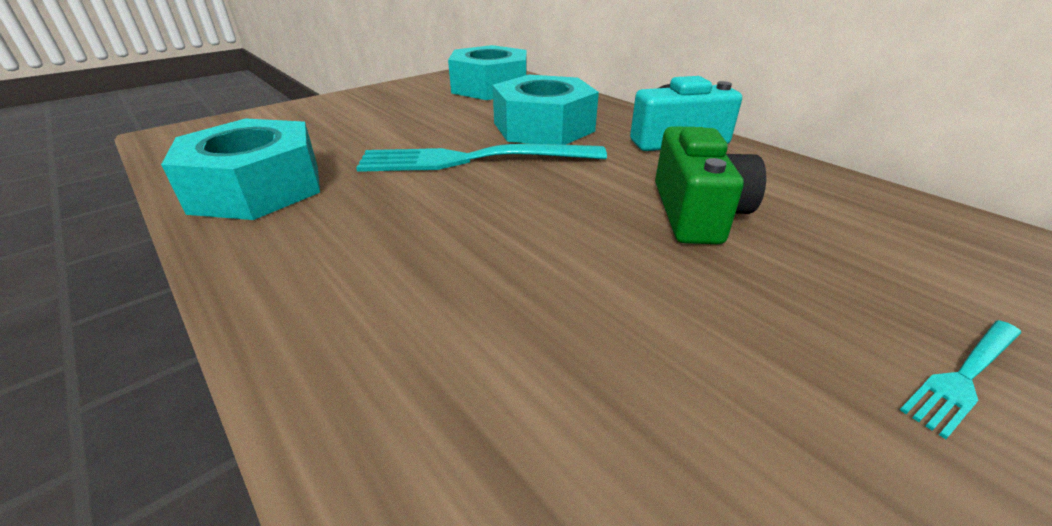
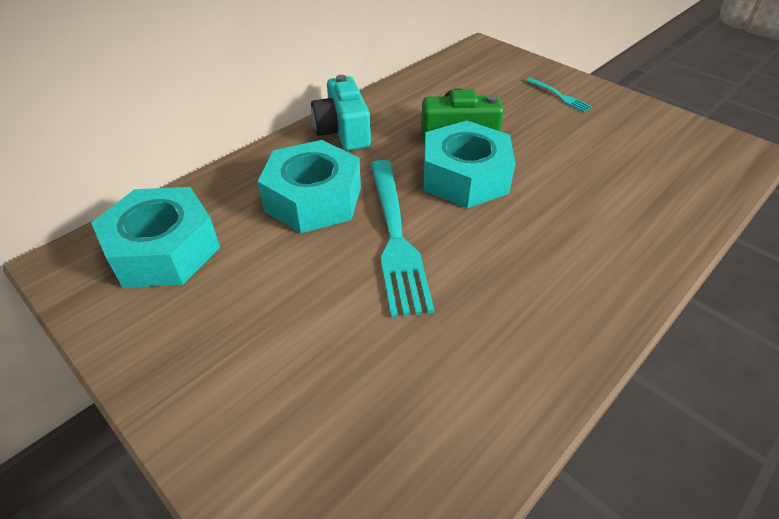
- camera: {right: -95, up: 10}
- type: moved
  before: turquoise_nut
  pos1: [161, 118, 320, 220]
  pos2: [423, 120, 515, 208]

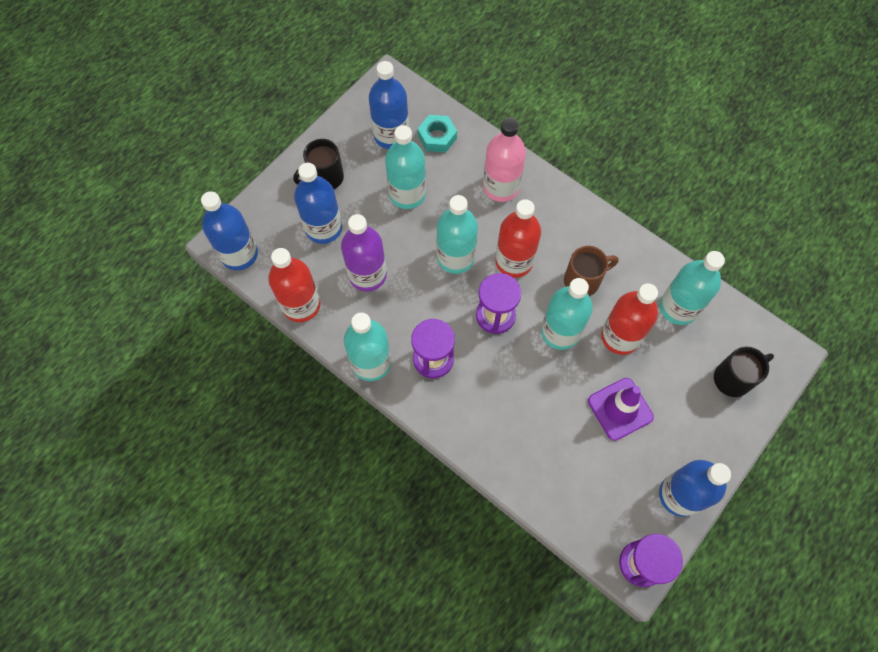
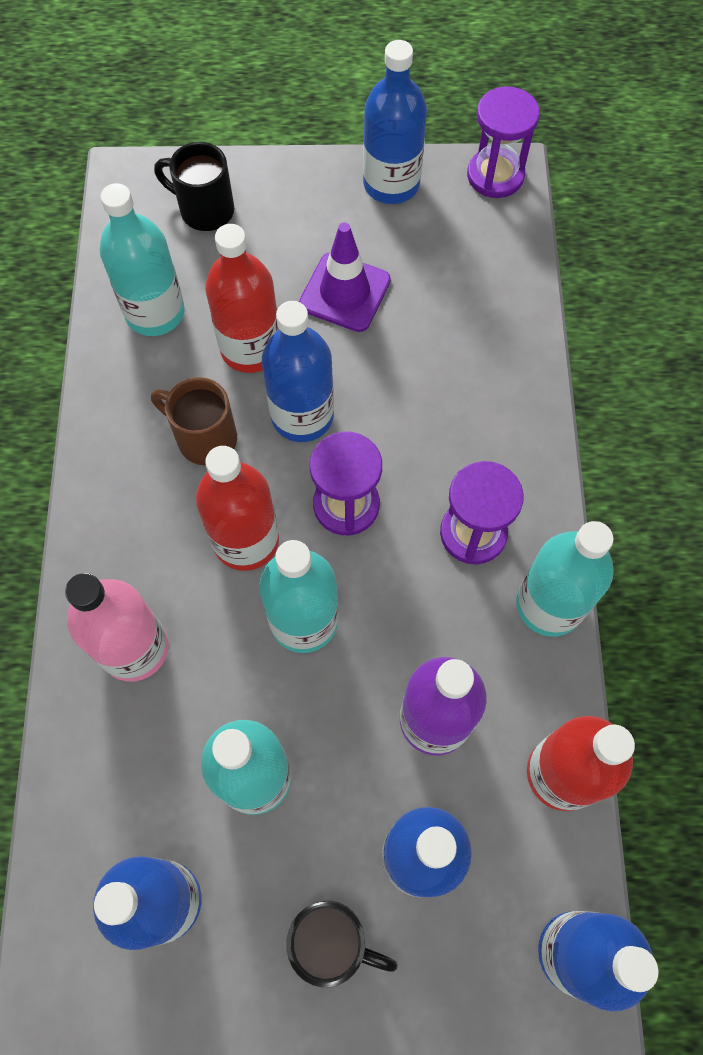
- camera: {right: -130, up: 0}
- type: removed
  before: turquoise_nut
  pos1: [418, 115, 457, 152]
- type: recoloured
  before: turquoise_bottle
  after: blue_bottle
  pos1: [541, 278, 593, 350]
  pos2: [262, 301, 334, 442]

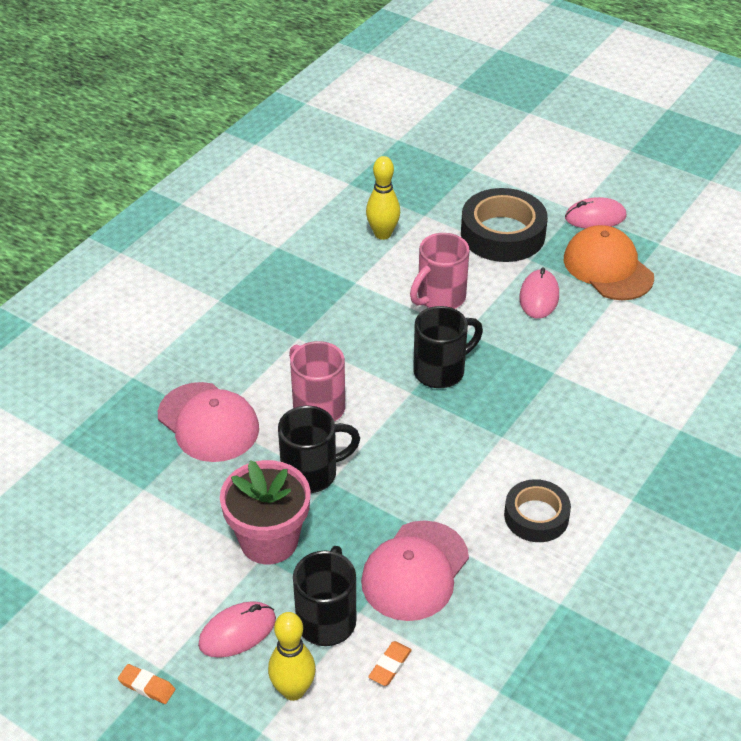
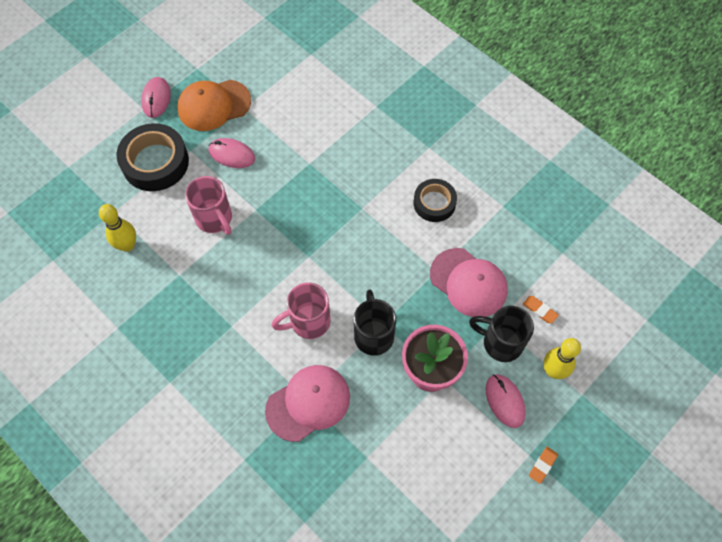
- camera: {right: -80, up: 20}
- type: removed
  before: black_mug
  pos1: [413, 306, 483, 388]

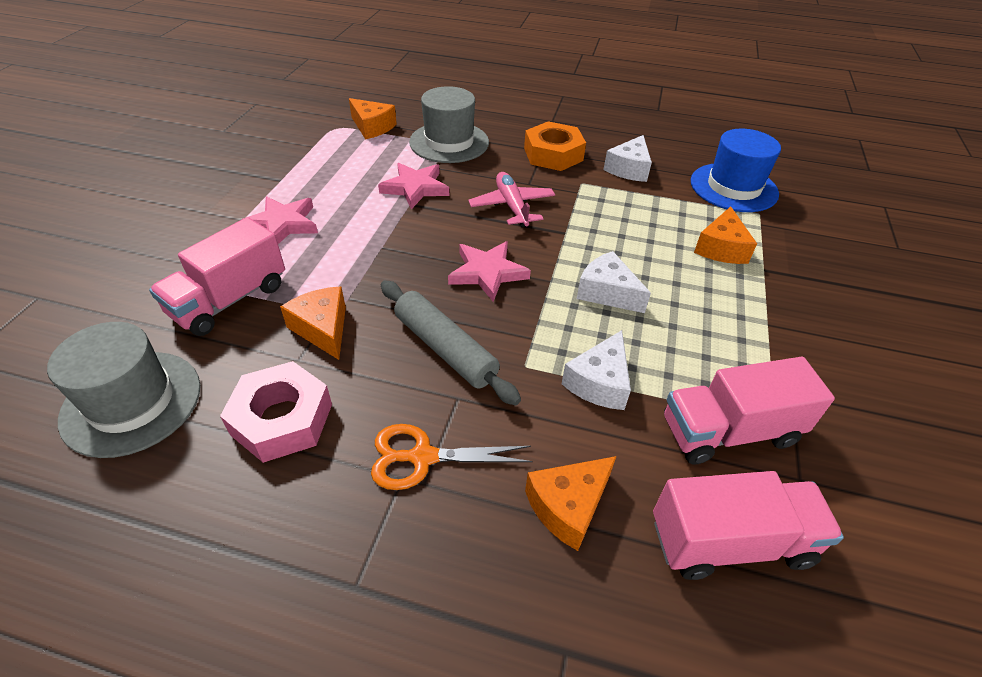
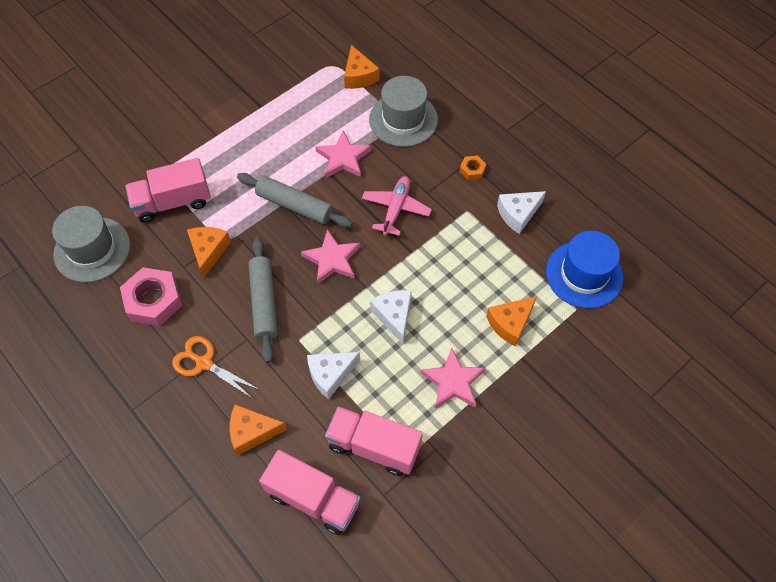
- camera: {right: 35, up: 15}
- type: added
  after: grey_rolling_pin
  pos2: [237, 173, 353, 228]
- type: moved
  before: pink_star
  pos1: [241, 196, 318, 244]
  pos2: [421, 347, 485, 408]
- type: resized
  before: orange_nut
  pos1: [524, 121, 586, 171]
  pos2: [460, 156, 486, 180]
  scale: 0.48

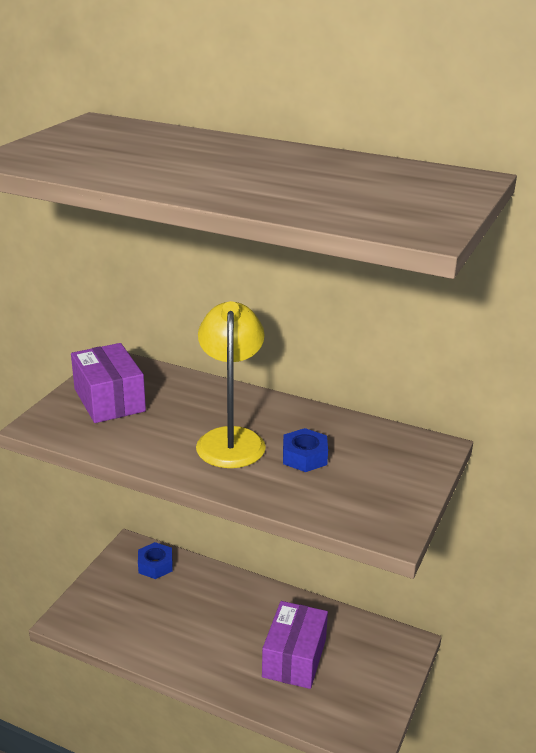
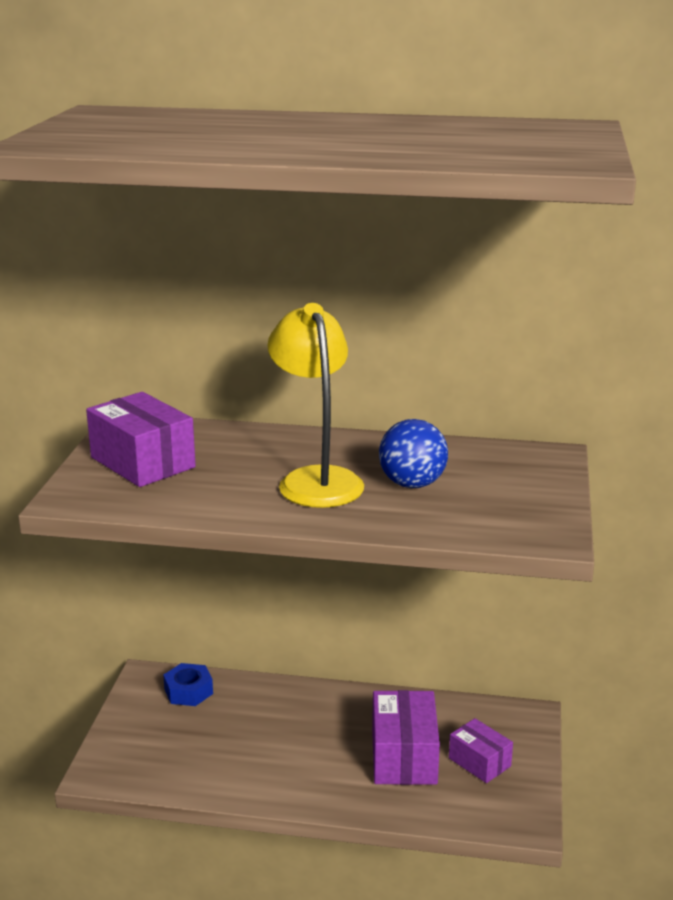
- camera: {right: -15, up: -5}
- type: added
  after: purple_box
  pos2: [449, 718, 513, 783]
- type: replaced
  before: blue_nut
  after: blue_ball
  pos1: [283, 428, 328, 472]
  pos2: [379, 419, 448, 488]

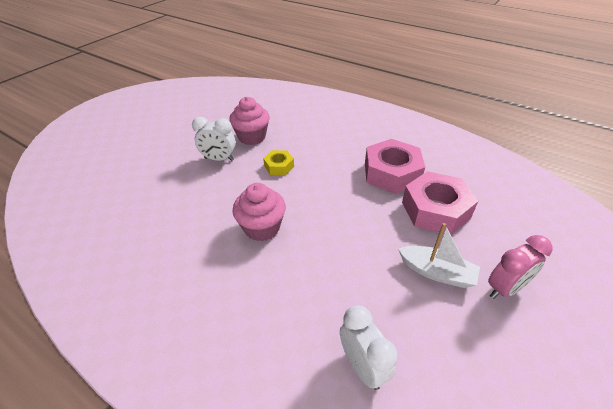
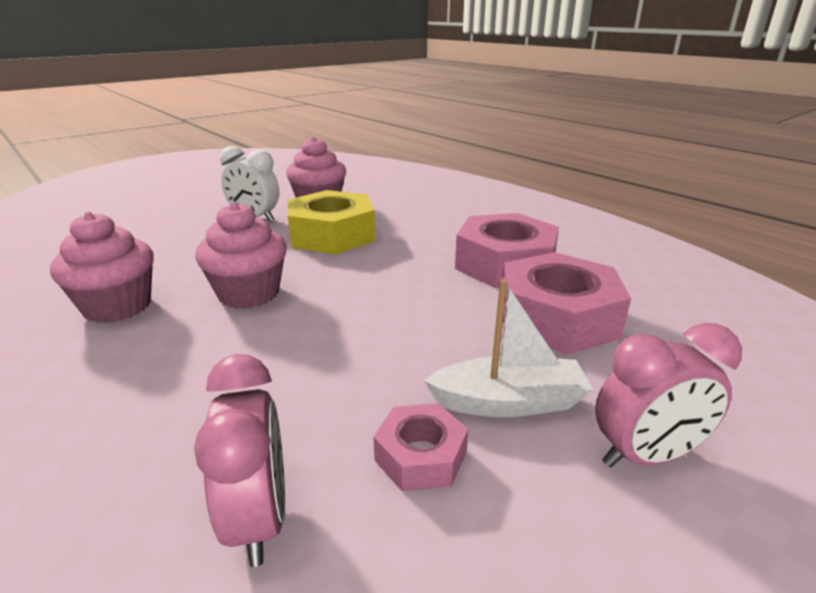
- camera: {right: 15, up: -15}
- type: added
  after: pink_cupcake
  pos2: [50, 212, 154, 323]
- type: added
  after: pink_nut
  pos2: [374, 403, 468, 491]
- type: recoloured
  before: white_clock
  after: pink_clock
  pos1: [340, 305, 398, 390]
  pos2: [194, 354, 285, 567]
- type: turned
  before: white_boat
  pos1: [398, 223, 480, 288]
  pos2: [424, 279, 593, 417]
  turn: -45
- type: resized
  before: yellow_nut
  pos1: [263, 150, 294, 175]
  pos2: [288, 190, 375, 254]
  scale: 1.96

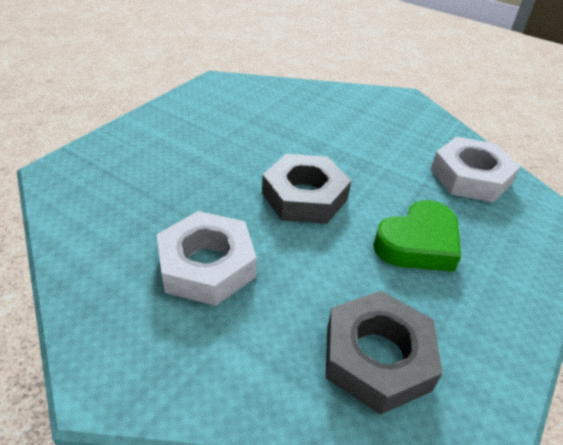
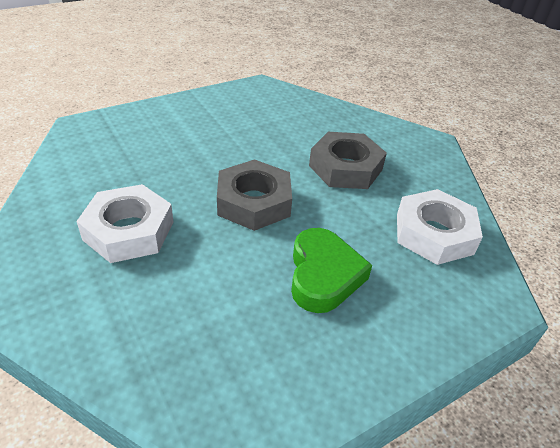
- camera: {right: 25, up: 0}
- type: moved
  before: grey_nut
  pos1: [326, 291, 443, 415]
  pos2: [309, 132, 387, 189]
- type: turned
  before: green_heart
  pos1: [373, 200, 461, 272]
  pos2: [291, 228, 372, 313]
  turn: -75

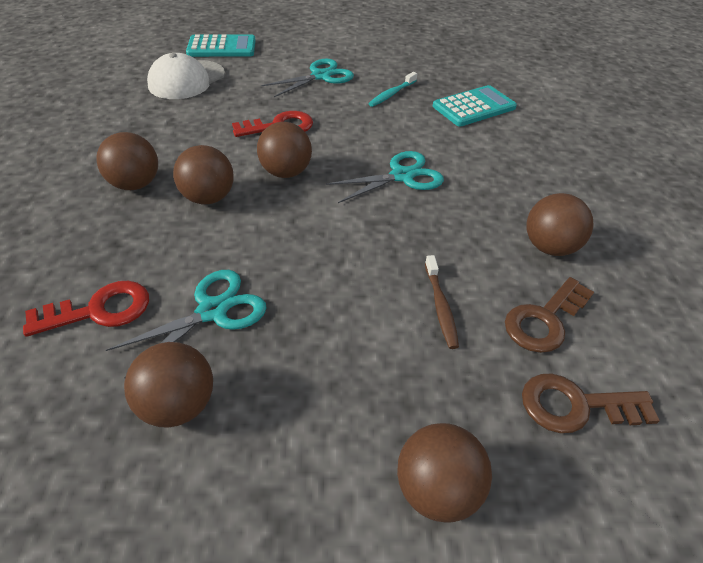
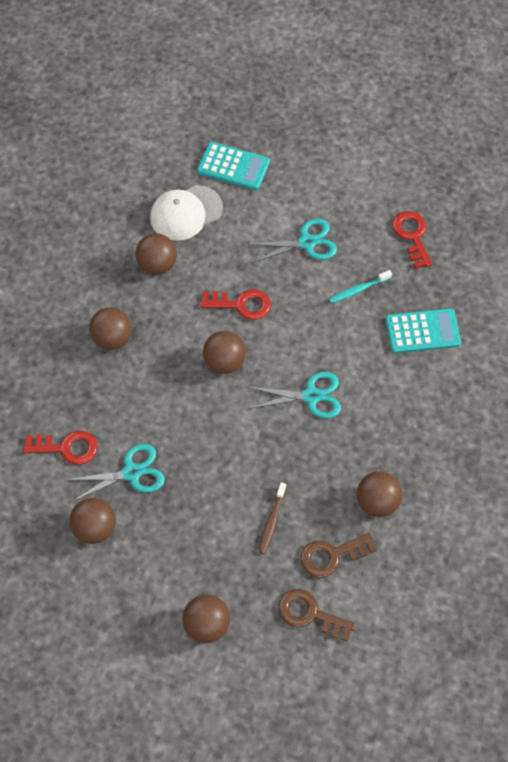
- camera: {right: 25, up: 15}
- type: added
  after: red_key
  pos2: [392, 211, 432, 269]
- type: moved
  before: brown_ball
  pos1: [173, 145, 234, 204]
  pos2: [135, 233, 177, 275]

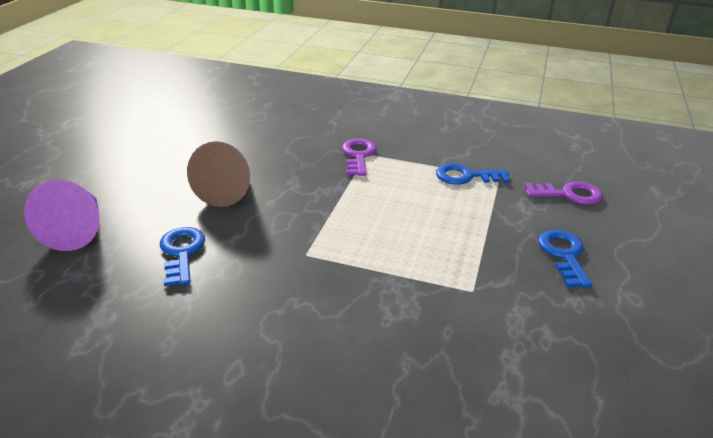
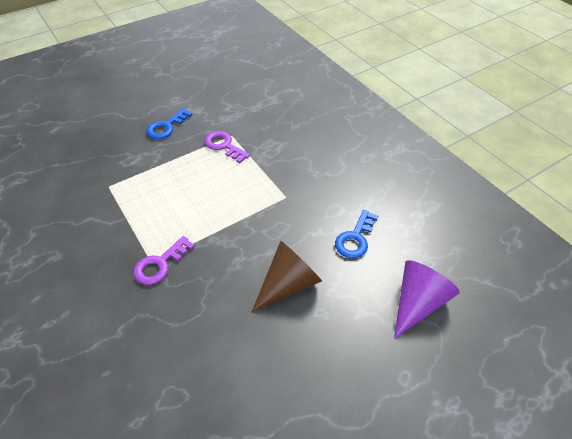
- camera: {right: -140, up: 15}
- type: removed
  before: blue_key
  pos1: [436, 163, 510, 185]
- type: moved
  before: purple_key
  pos1: [524, 181, 603, 205]
  pos2: [204, 131, 250, 163]

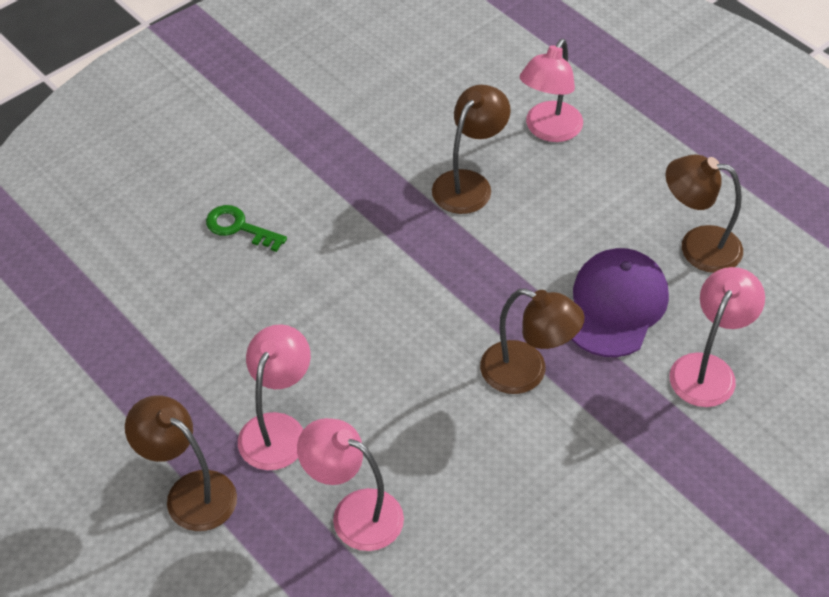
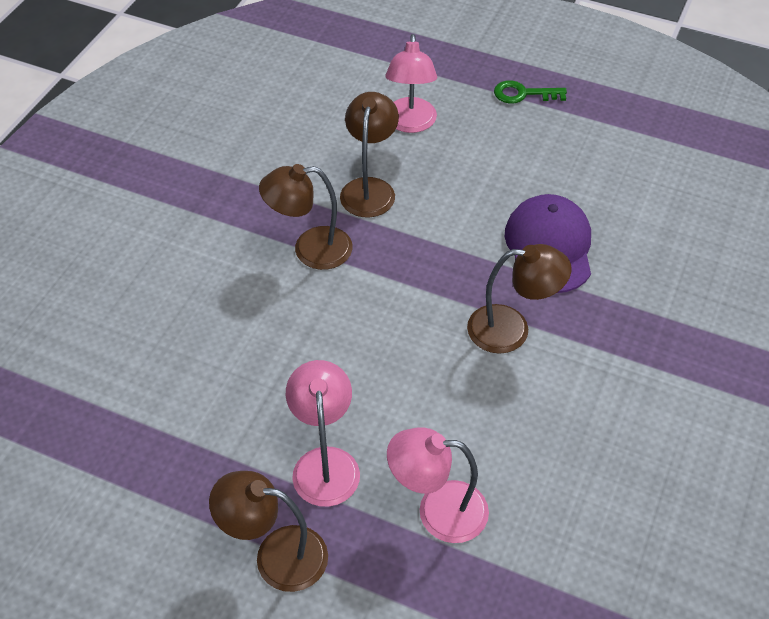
- camera: {right: -25, up: 0}
- type: removed
  before: pink_lamp
  pos1: [670, 267, 765, 407]
- type: moved
  before: green_key
  pos1: [206, 205, 287, 252]
  pos2: [494, 80, 567, 103]
- type: moved
  before: brown_lamp
  pos1: [665, 155, 743, 273]
  pos2: [259, 164, 353, 270]

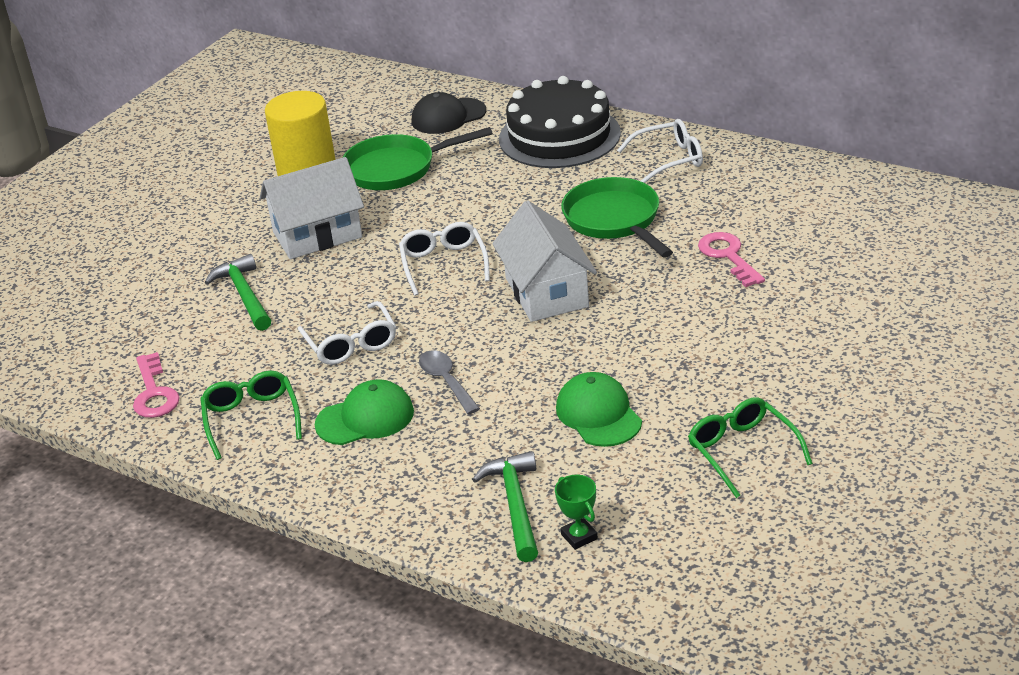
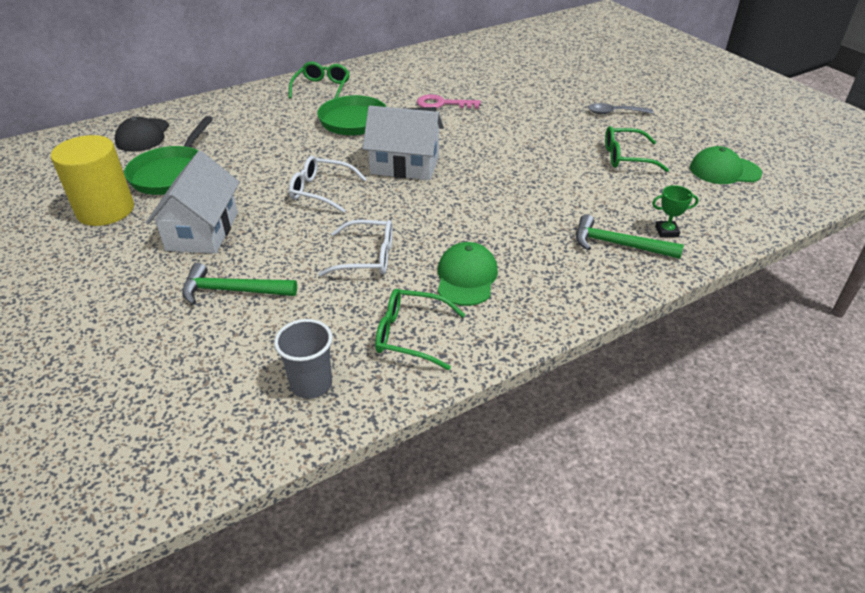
- camera: {right: -65, up: 5}
- type: removed
  before: black_cake
  pos1: [499, 76, 621, 168]
- type: moved
  before: grey_spoon
  pos1: [419, 350, 480, 414]
  pos2: [588, 103, 653, 114]
- type: moved
  before: green_cap
  pos1: [556, 372, 642, 447]
  pos2: [690, 146, 762, 184]
- type: replaced
  before: pink_key
  after: grey_cup
  pos1: [133, 352, 180, 418]
  pos2: [274, 319, 332, 399]
- type: recoloured
  before: white_glasses
  after: green_glasses
  pos1: [617, 119, 703, 183]
  pos2: [289, 62, 350, 98]

